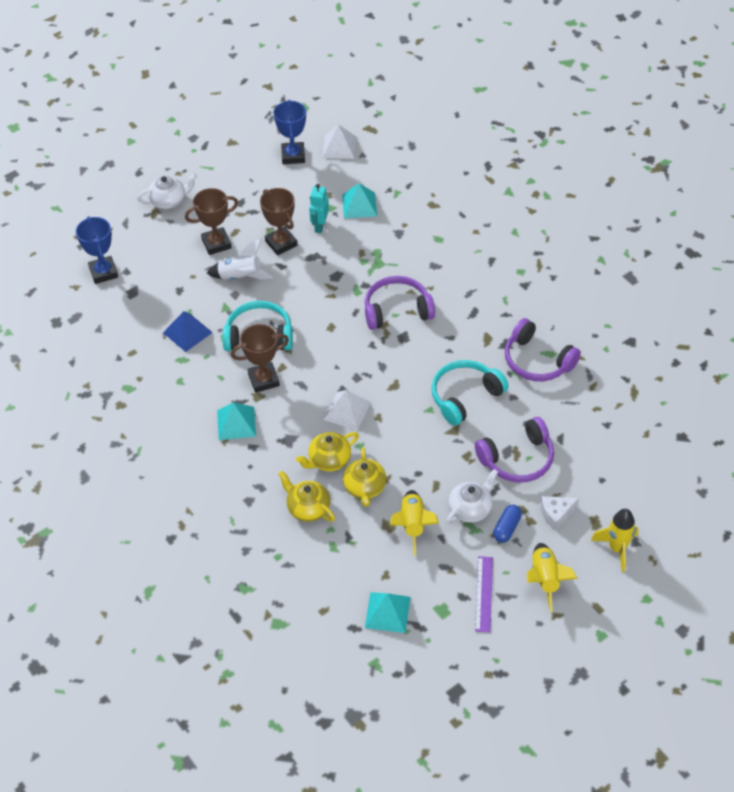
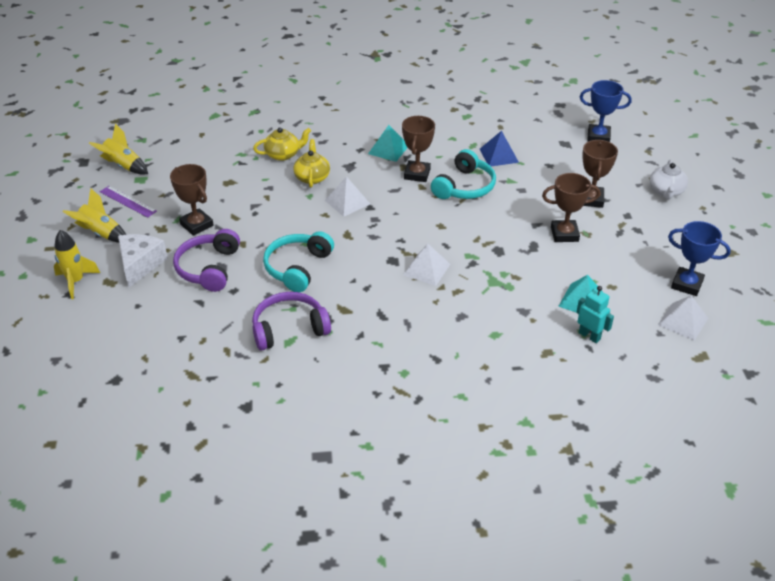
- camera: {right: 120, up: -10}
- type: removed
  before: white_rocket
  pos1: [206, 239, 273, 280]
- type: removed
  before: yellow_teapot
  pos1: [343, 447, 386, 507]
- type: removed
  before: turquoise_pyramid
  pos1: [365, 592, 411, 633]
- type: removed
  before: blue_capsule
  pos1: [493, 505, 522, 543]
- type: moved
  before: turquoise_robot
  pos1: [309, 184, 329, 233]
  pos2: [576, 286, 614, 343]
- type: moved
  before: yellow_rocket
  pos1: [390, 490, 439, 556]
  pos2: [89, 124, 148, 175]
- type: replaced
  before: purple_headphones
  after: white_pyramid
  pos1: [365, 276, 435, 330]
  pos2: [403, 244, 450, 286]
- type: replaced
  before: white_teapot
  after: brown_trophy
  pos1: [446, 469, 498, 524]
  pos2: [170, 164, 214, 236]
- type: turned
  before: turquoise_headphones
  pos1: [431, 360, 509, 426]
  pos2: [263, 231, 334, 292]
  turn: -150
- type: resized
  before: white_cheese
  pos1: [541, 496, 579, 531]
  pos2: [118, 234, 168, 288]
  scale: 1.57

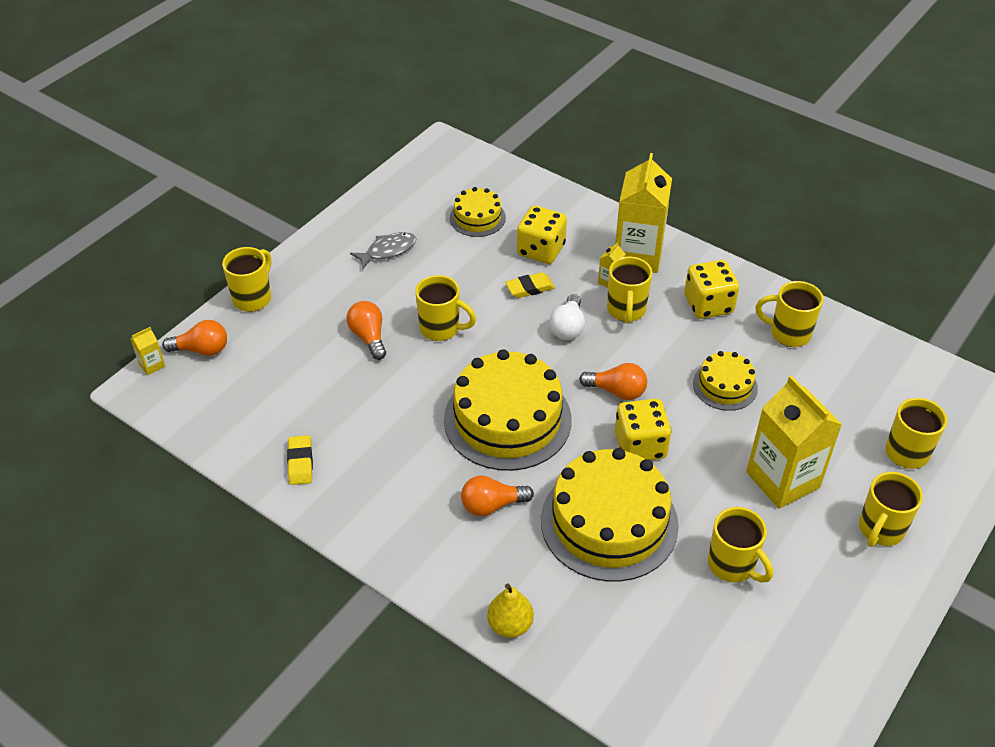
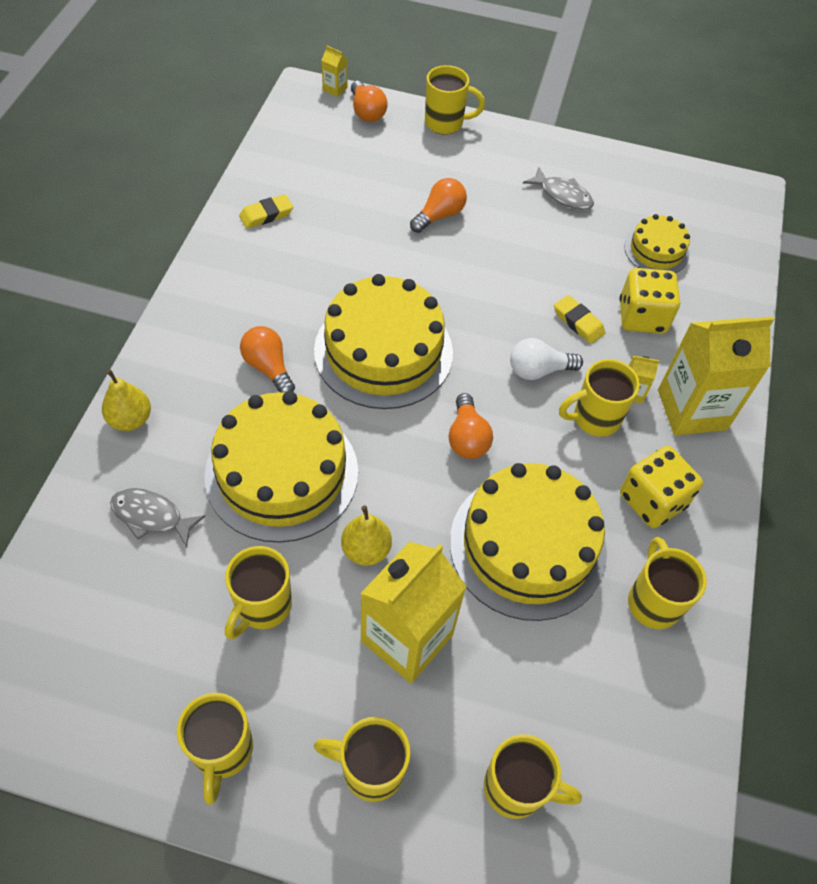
- camera: {right: 65, up: 10}
- type: removed
  before: yellow_dice
  pos1: [615, 399, 671, 460]
- type: added
  after: grey_fish
  pos2: [110, 488, 206, 548]
- type: added
  after: yellow_pear
  pos2: [341, 506, 392, 566]
- type: moved
  before: yellow_mug
  pos1: [415, 275, 476, 341]
  pos2: [177, 693, 253, 805]
- type: resized
  before: yellow_cake
  pos1: [693, 351, 758, 411]
  pos2: [450, 463, 607, 621]
  scale: 1.94

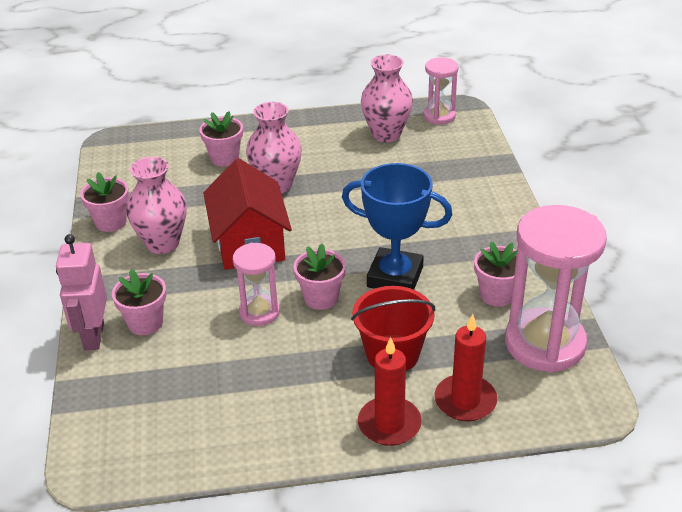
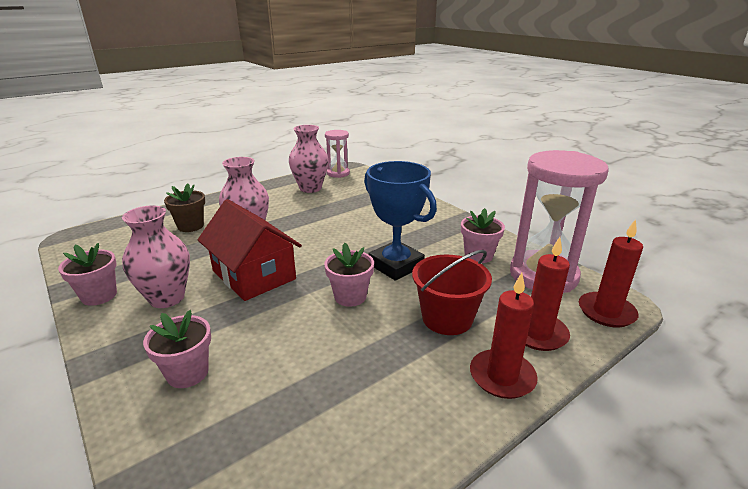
- camera: {right: -30, up: -10}
- type: removed
  before: pink_robot
  pos1: [56, 234, 107, 350]
- type: removed
  before: pink_hourglass
  pos1: [233, 243, 280, 326]
- type: added
  after: red_candle
  pos2: [579, 219, 643, 327]
- type: recoloured
  before: pink_flower_pot
  after: brown_flower_pot
  pos1: [199, 111, 243, 167]
  pos2: [164, 183, 205, 232]
- type: turned
  before: blue_trophy
  pos1: [342, 163, 453, 290]
  pos2: [364, 161, 437, 281]
  turn: 60

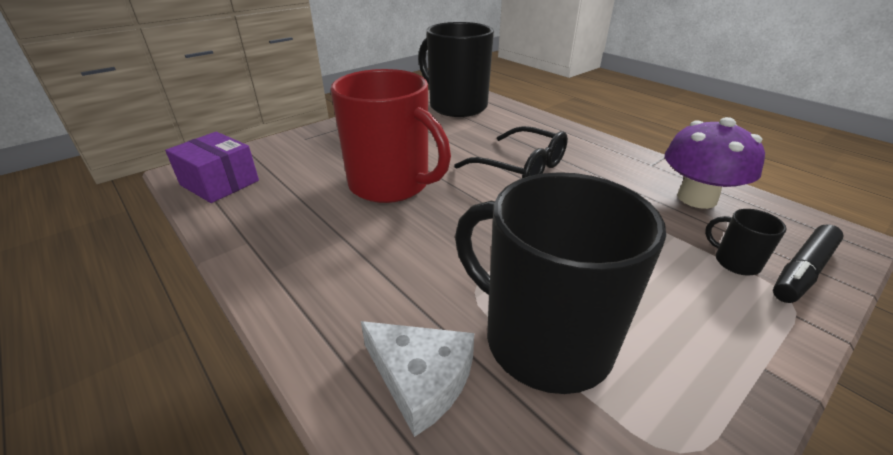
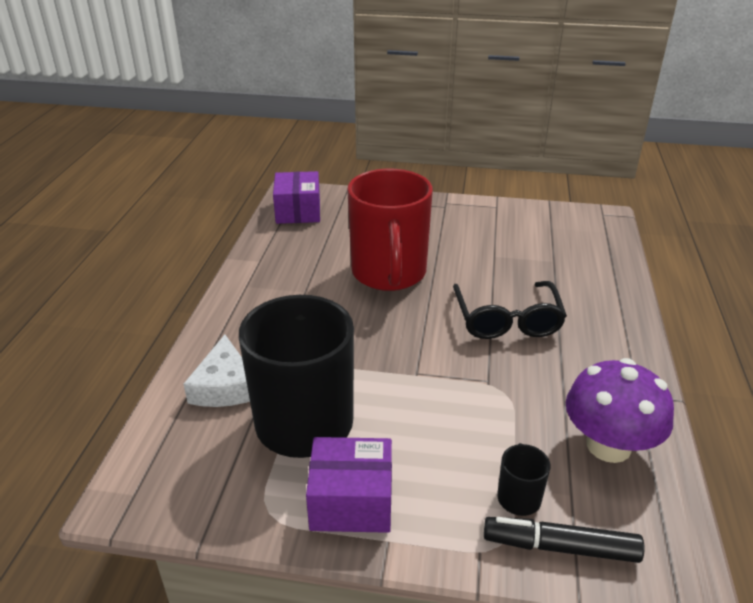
- camera: {right: 50, up: 0}
- type: removed
  before: black_mug
  pos1: [418, 22, 494, 117]
- type: added
  after: purple_box
  pos2: [306, 437, 392, 533]

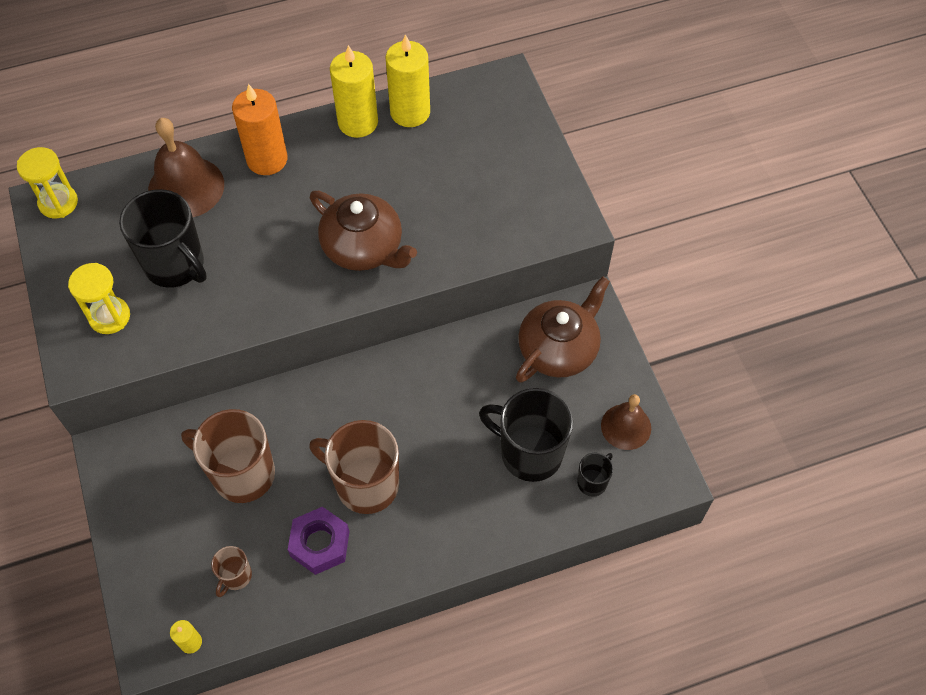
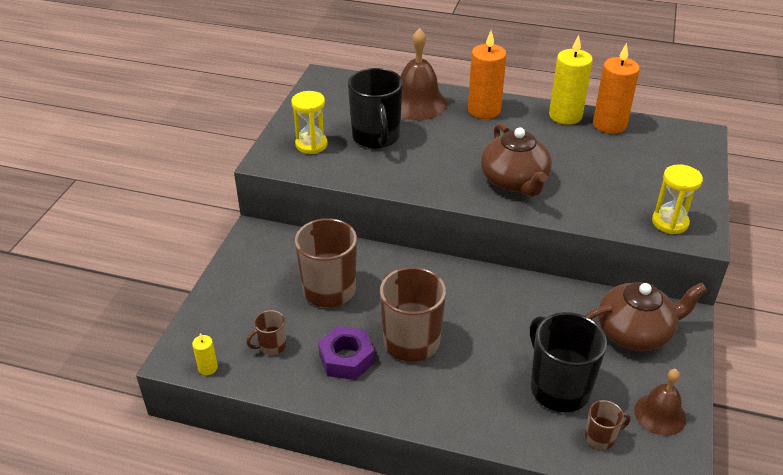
- camera: {right: 35, up: -20}
- type: moved
  before: yellow_hourglass
  pos1: [17, 147, 78, 218]
  pos2: [652, 164, 703, 234]
- type: recoloured
  before: yellow_candle
  after: orange_candle
  pos1: [385, 34, 430, 127]
  pos2: [593, 43, 640, 134]
- type: recoloured
  before: black_mug
  after: brown_mug
  pos1: [577, 453, 613, 497]
  pos2: [585, 400, 630, 450]

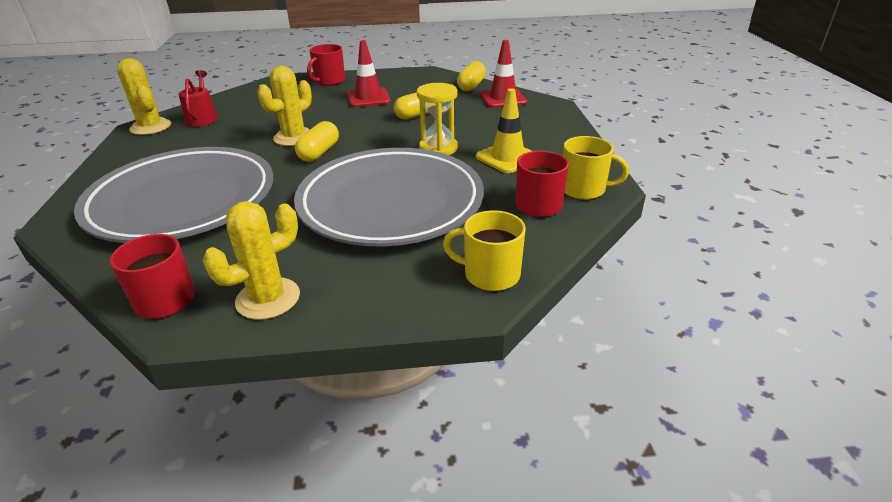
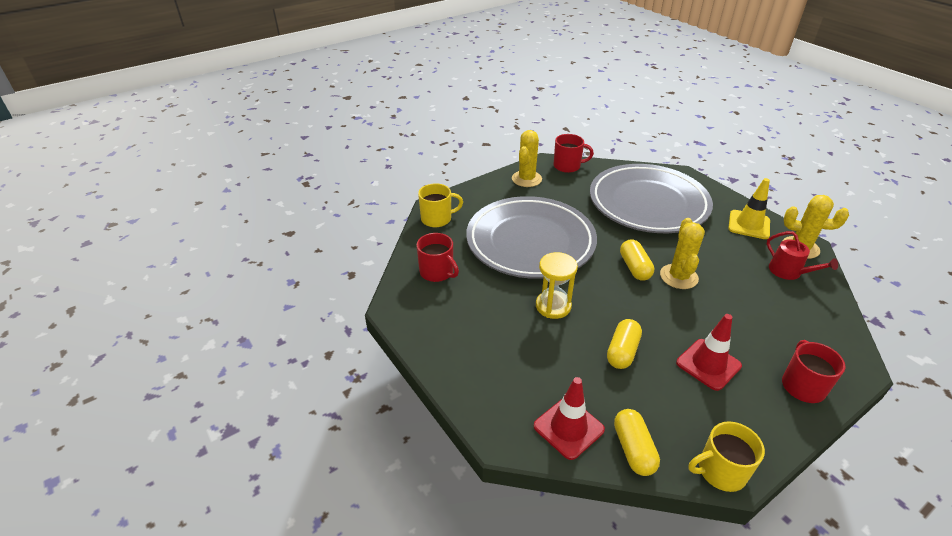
- camera: {right: 150, up: 5}
- type: moved
  before: yellow_traffic_cone
  pos1: [476, 88, 531, 173]
  pos2: [728, 178, 770, 239]
- type: moved
  before: yellow_mug
  pos1: [563, 136, 629, 200]
  pos2: [688, 421, 765, 492]

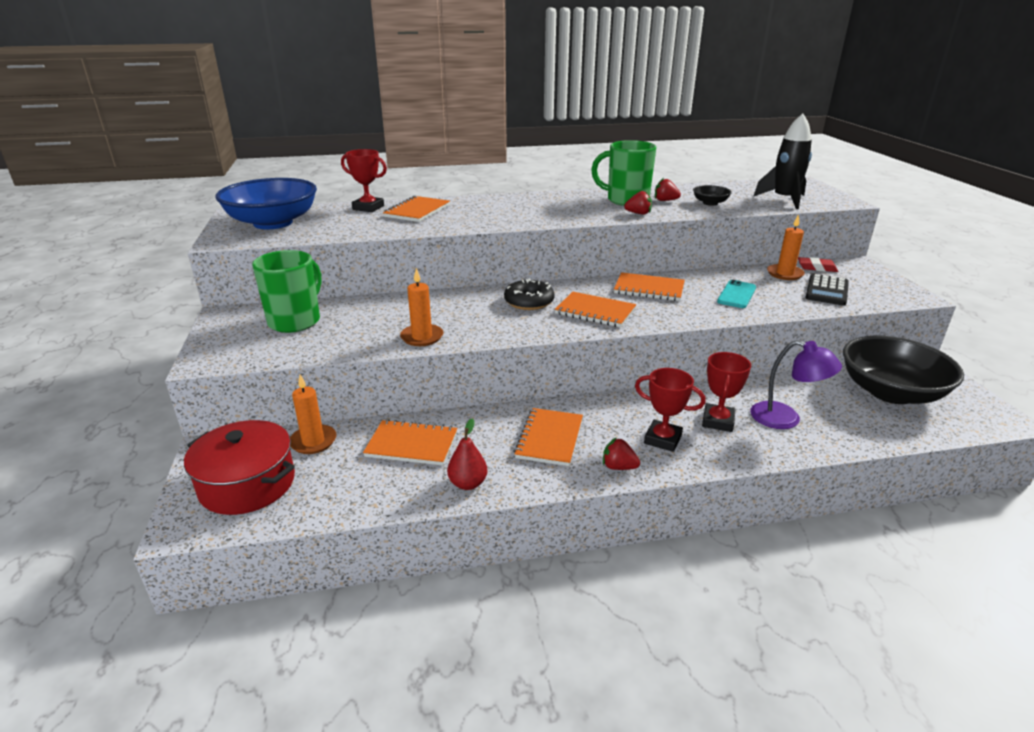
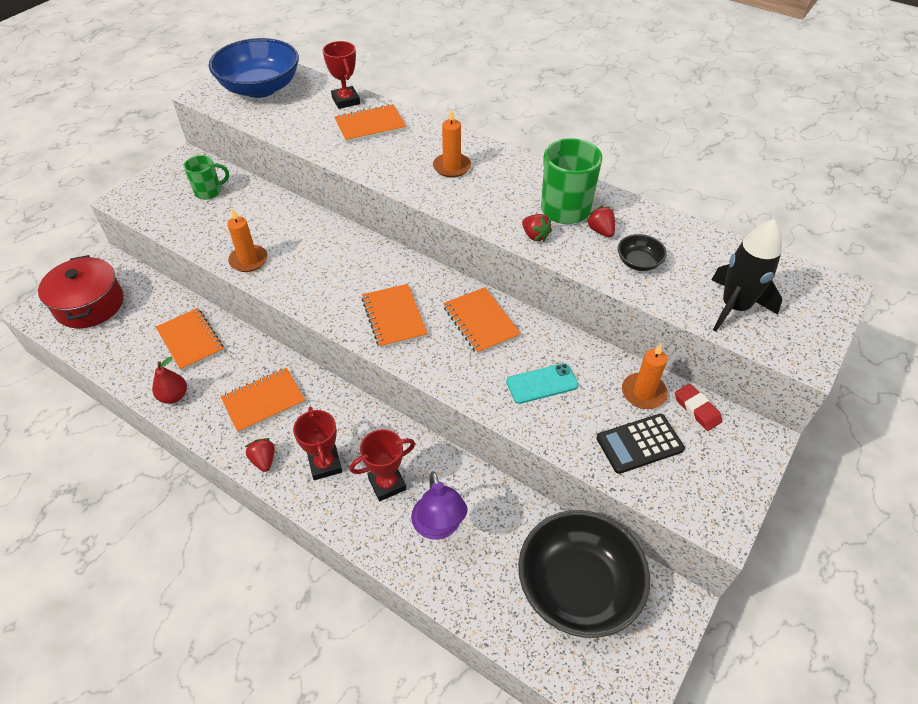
- camera: {right: 45, up: 20}
- type: removed
  before: black_donut
  pos1: [504, 279, 555, 310]
- type: moved
  before: orange_candle
  pos1: [290, 375, 337, 454]
  pos2: [433, 108, 471, 177]
- type: resized
  before: green_mug
  pos1: [252, 250, 322, 333]
  pos2: [184, 155, 229, 200]
  scale: 0.61

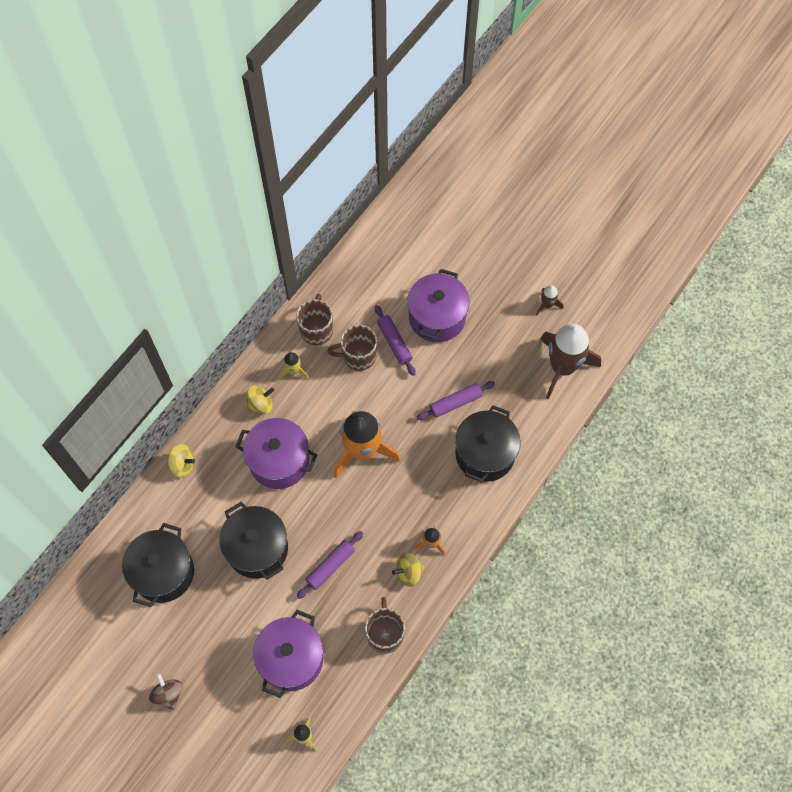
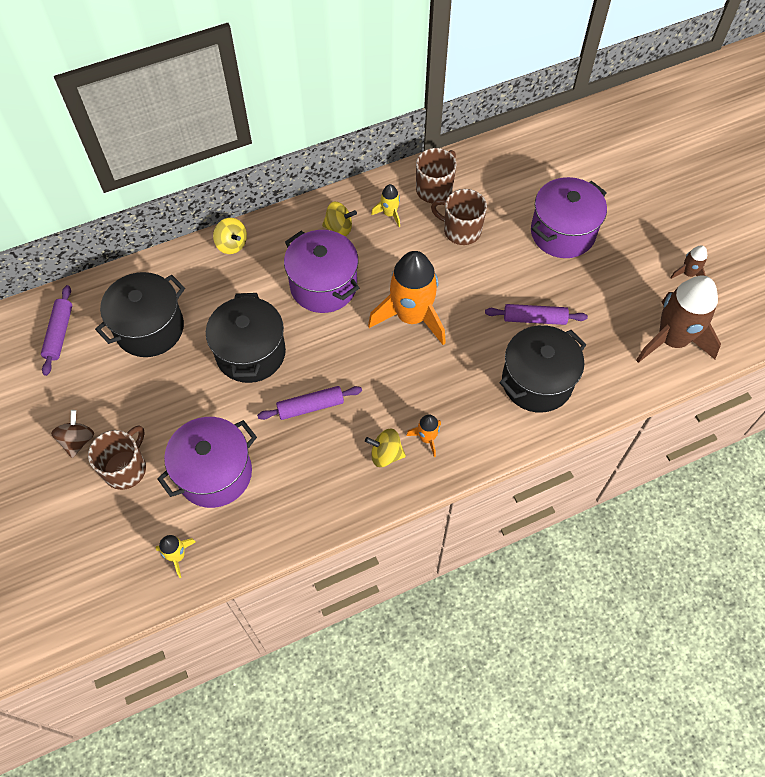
- camera: {right: 30, up: -5}
- type: moved
  before: brown_mug
  pos1: [365, 597, 405, 654]
  pos2: [88, 426, 146, 490]
- type: moved
  before: purple_rolling_pin
  pos1: [374, 305, 416, 376]
  pos2: [41, 285, 72, 376]

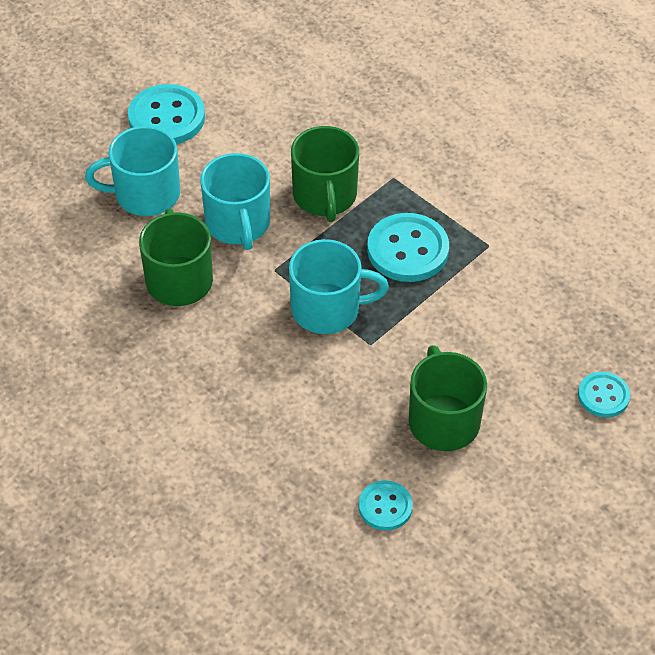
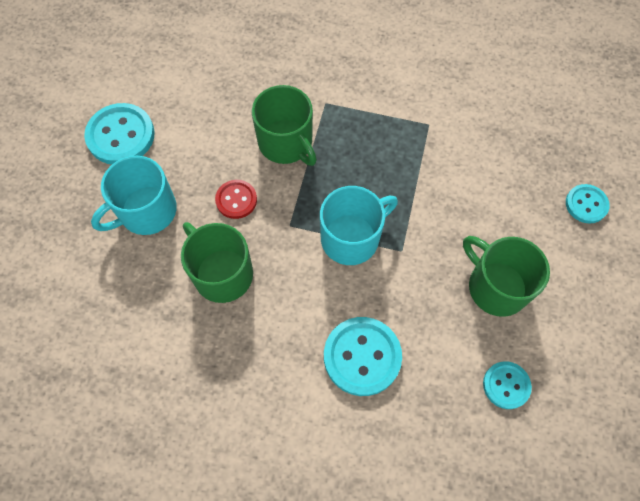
- camera: {right: -30, up: 15}
- type: moved
  before: turquoise_button
  pos1: [367, 213, 449, 282]
  pos2: [324, 317, 402, 396]
- type: replaced
  before: turquoise_mug
  after: red_button
  pos1: [200, 153, 270, 250]
  pos2: [215, 180, 257, 219]

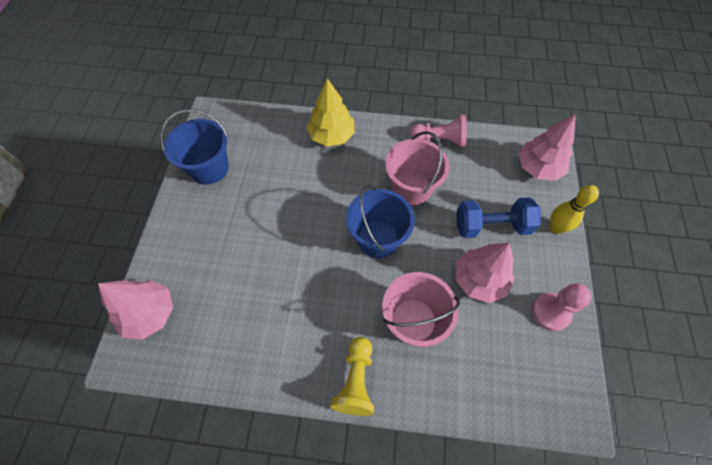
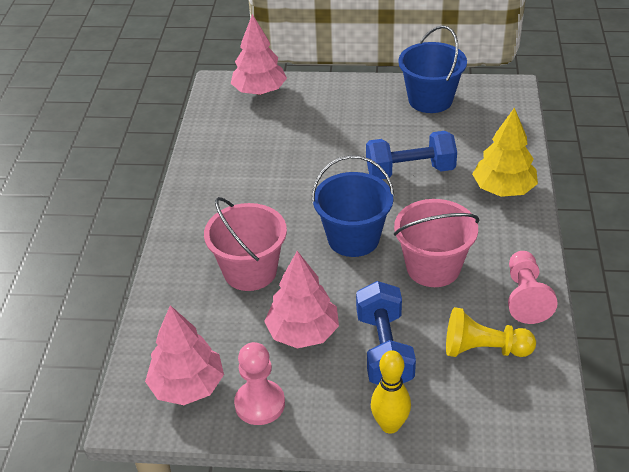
- camera: {right: 90, up: -20}
- type: added
  after: blue_dumbbell
  pos2: [366, 131, 457, 179]
- type: moved
  before: yellow_pawn
  pos1: [330, 337, 374, 416]
  pos2: [446, 307, 536, 357]
- type: moved
  before: pink_tree
  pos1: [518, 114, 576, 181]
  pos2: [145, 305, 224, 405]

